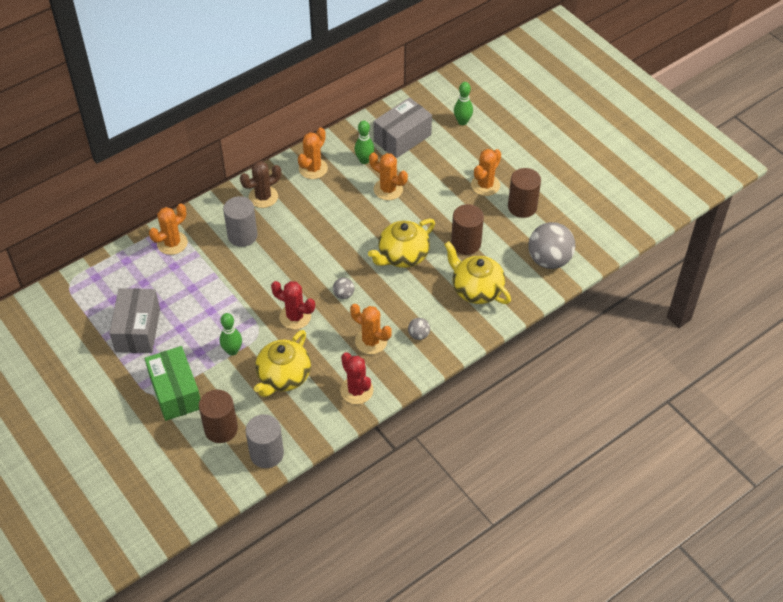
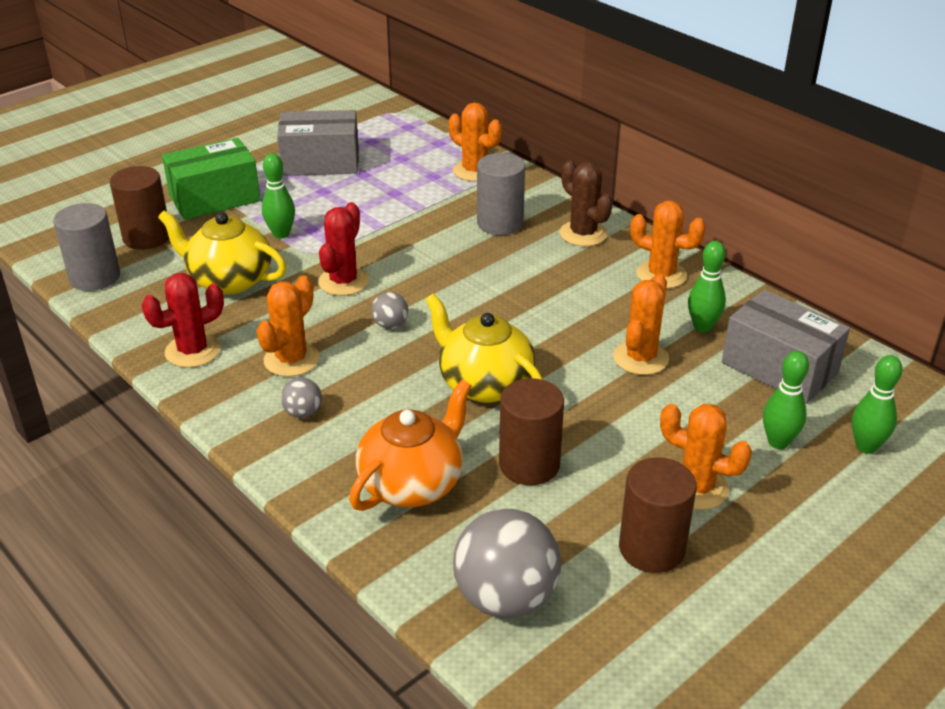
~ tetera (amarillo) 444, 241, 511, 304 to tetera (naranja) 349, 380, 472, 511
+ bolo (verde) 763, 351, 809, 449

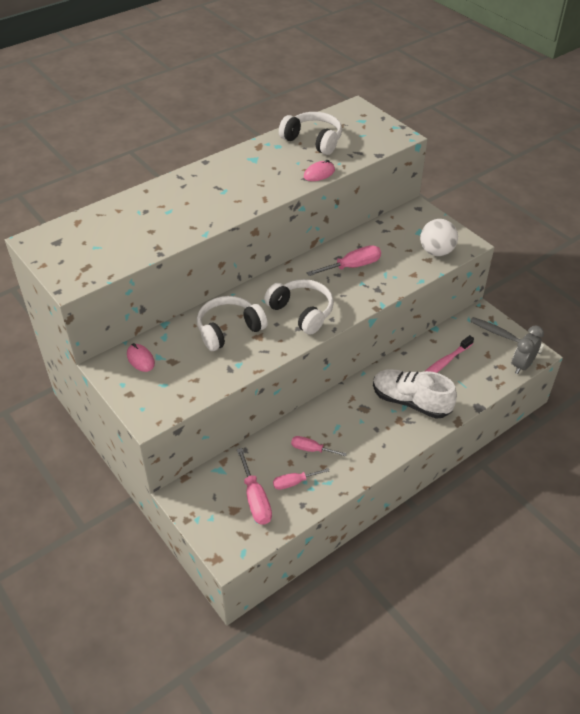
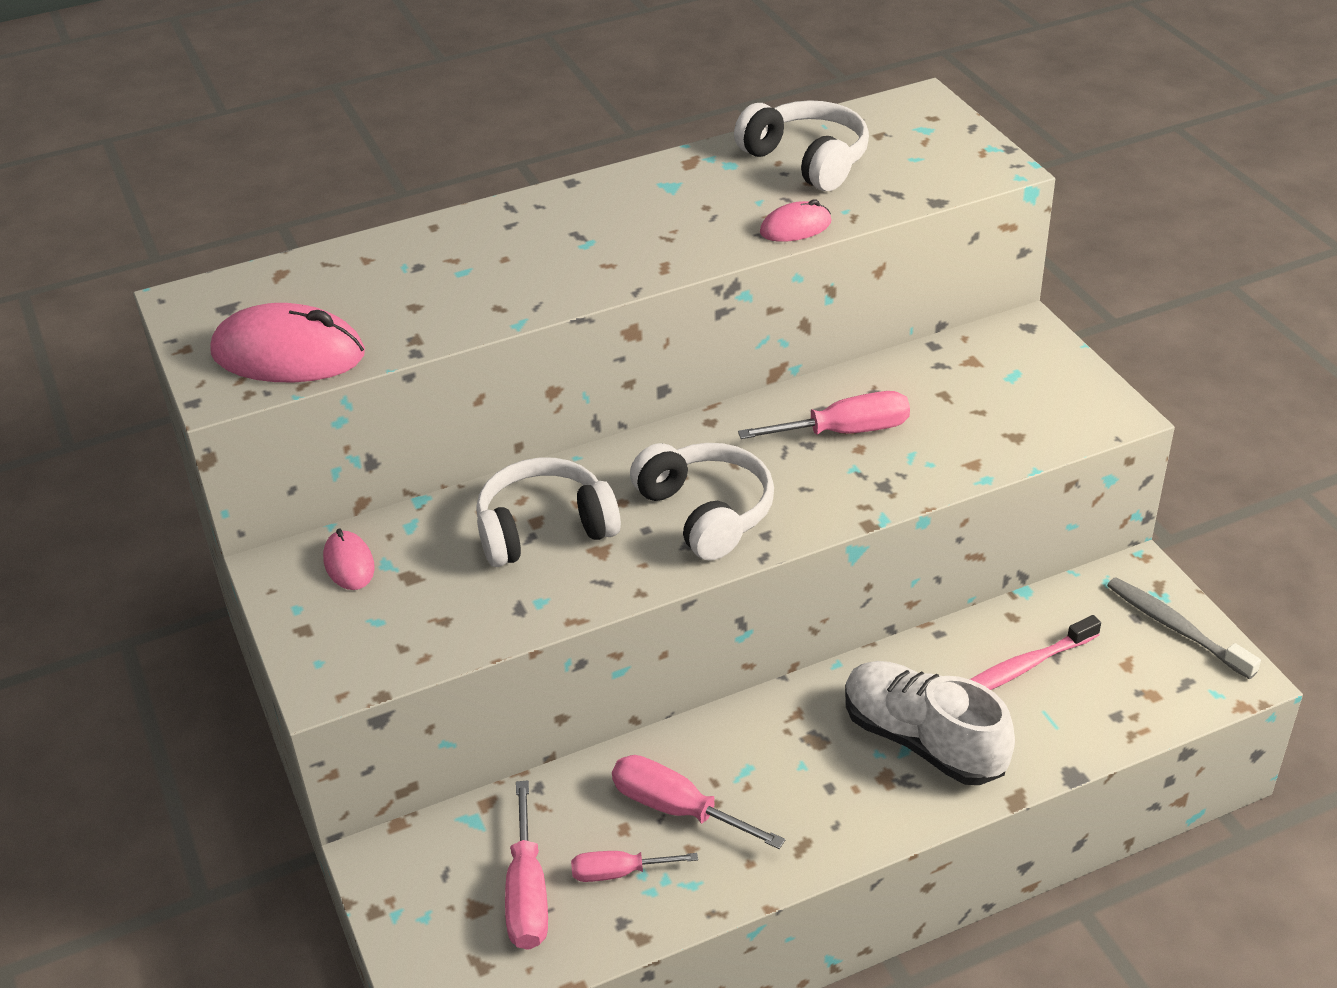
~ destornillador (rosa) 291, 436, 347, 456 = 612, 755, 786, 849 x1.55
- pelota (blanco) 420, 219, 458, 256
- despertador (gris) 512, 326, 544, 374
+ ratón (rosa) 211, 303, 365, 382

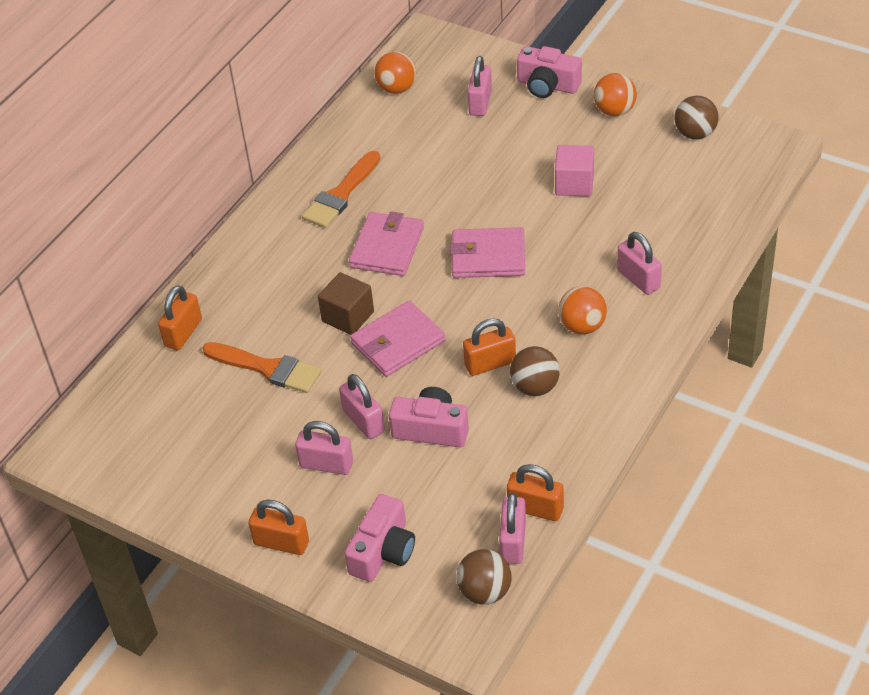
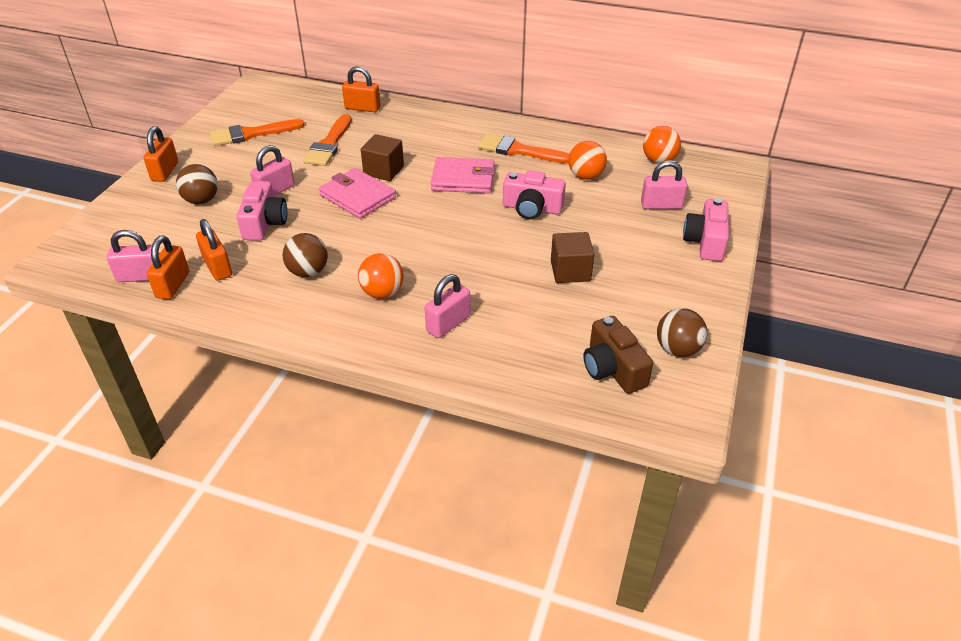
- candado (rosa) 295, 421, 353, 475
~ cámara (rosa) 344, 494, 415, 582 to 503, 170, 566, 219
- cartera (rosa) 450, 227, 525, 278
~ pelota (marrón) 456, 549, 512, 604 to 176, 164, 218, 204
~ candado (naranja) 463, 318, 516, 376 to 196, 219, 232, 281
~ cubo (rosa) 555, 145, 594, 197 to cubo (marrón) 551, 232, 594, 283
~ pelota (naranja) 594, 73, 637, 116 to 568, 141, 607, 180
+ pincel (naranja) 210, 119, 305, 146
+ cámara (marrón) 583, 316, 653, 394

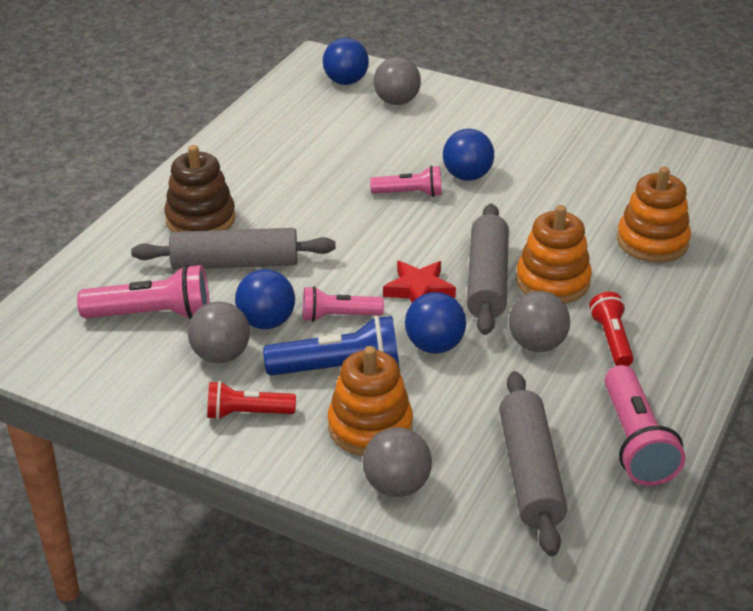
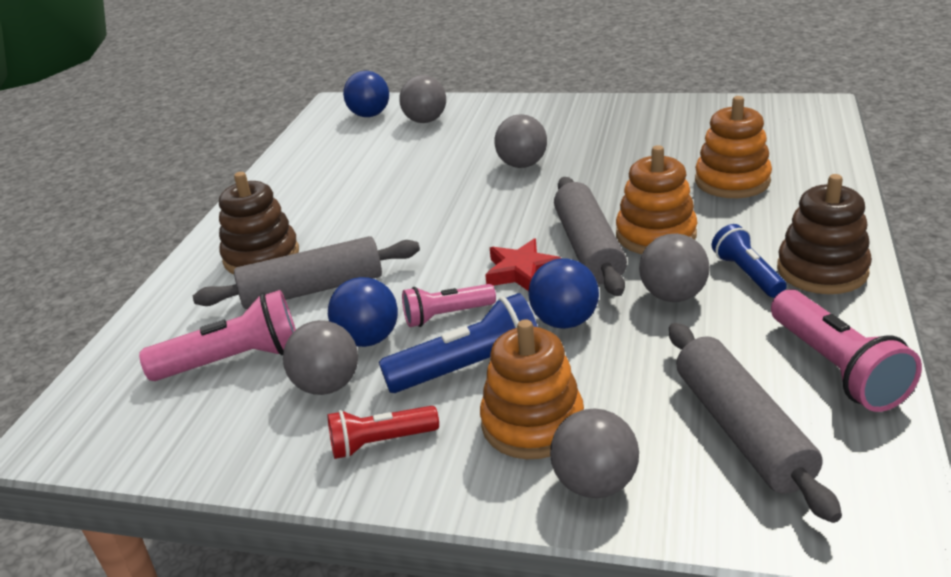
- lámpara de mano (rosa) 370, 166, 442, 197
~ pelota (azul) 443, 129, 494, 181 to pelota (gris) 494, 114, 547, 168
~ lámpara de mano (rojo) 589, 292, 634, 366 to lámpara de mano (azul) 712, 224, 787, 298
+ juguete apilable (marrón) 777, 174, 872, 294

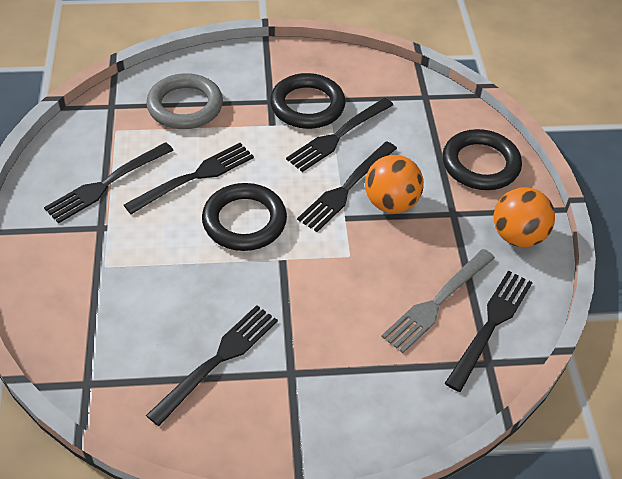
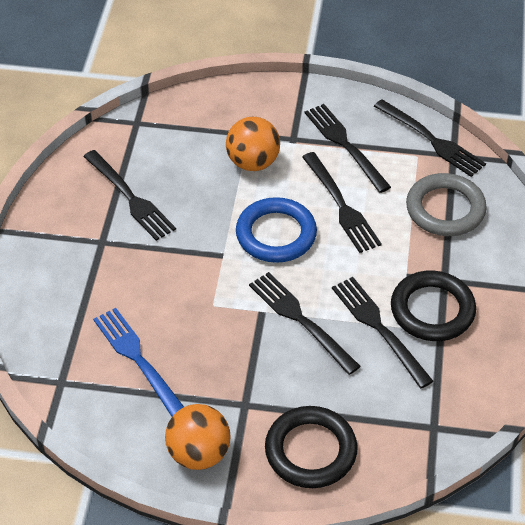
~ anillo (negro) 202, 183, 287, 251 to anillo (azul) 236, 197, 317, 263
~ pelota (naranja) 365, 155, 424, 213 to 226, 117, 280, 171
~ tenedor (gris) 381, 249, 495, 353 to tenedor (azul) 93, 308, 184, 417
~ tenedor (negro) 445, 271, 533, 392 to 374, 99, 486, 177

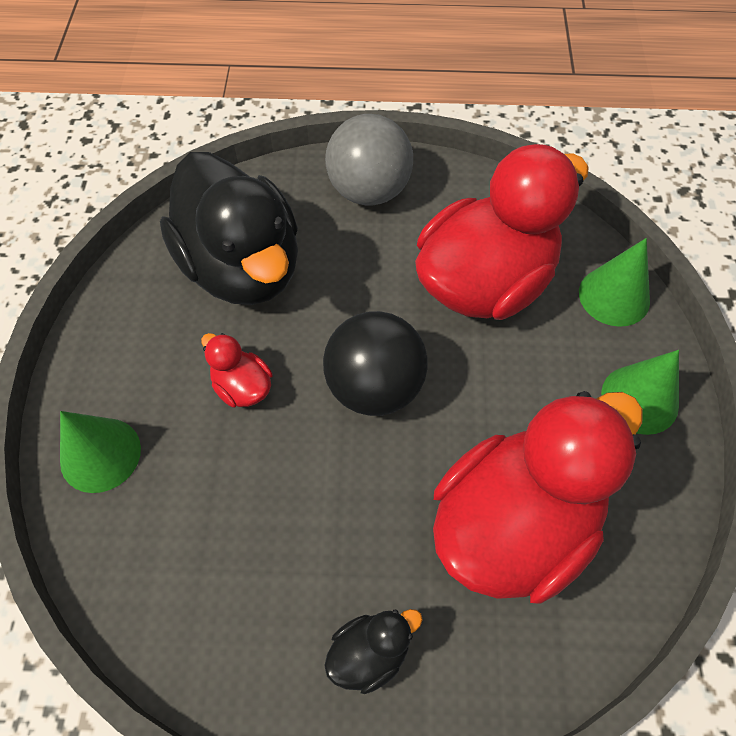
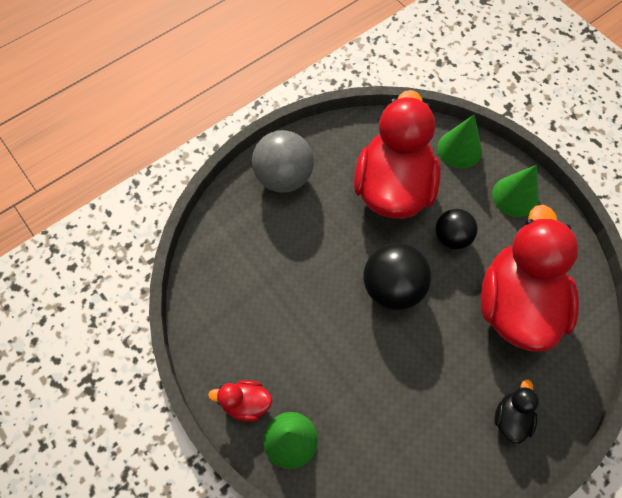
- pato (negro) 160, 152, 298, 305
~ pato (rojo) 201, 333, 273, 408 to 208, 380, 272, 422
+ pelota (negro) 435, 209, 478, 250

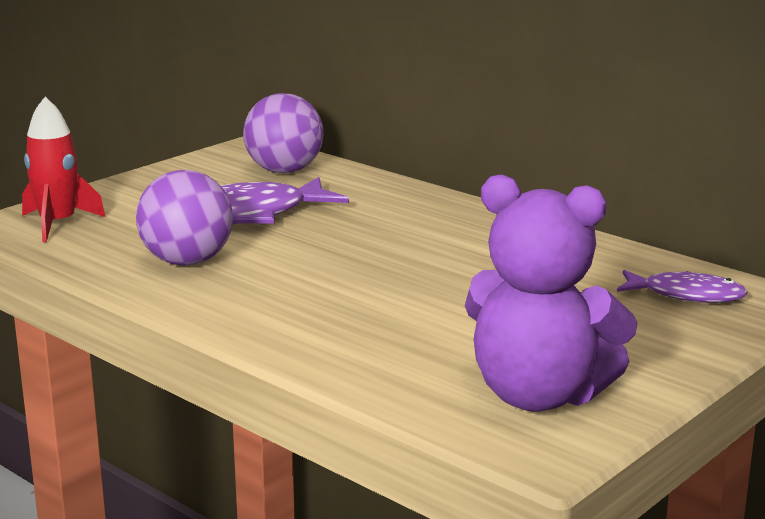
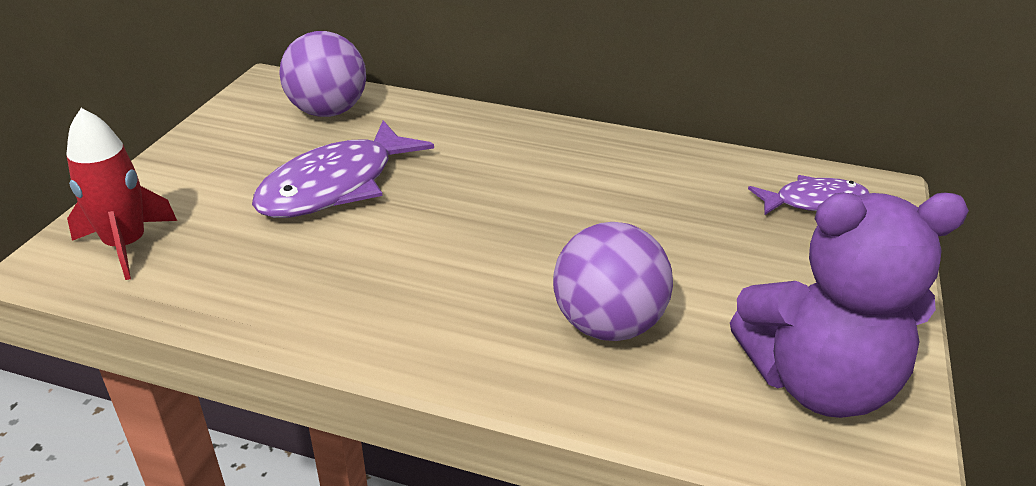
~ pelota (morado) 136, 170, 233, 266 to 553, 222, 673, 341

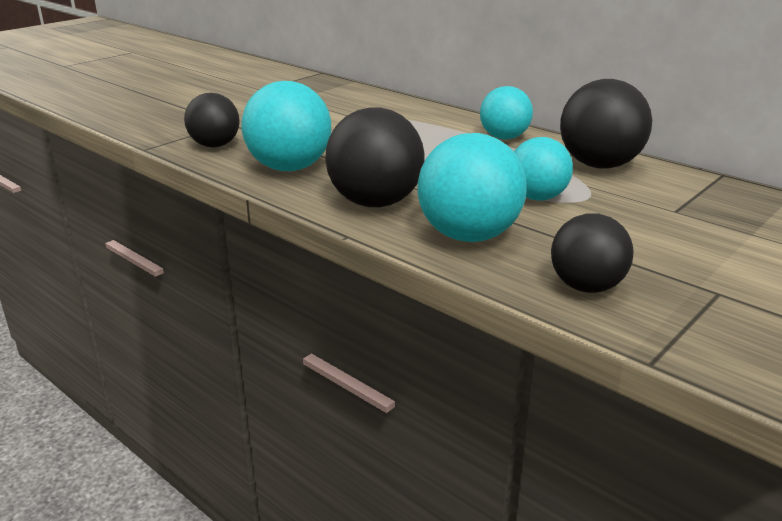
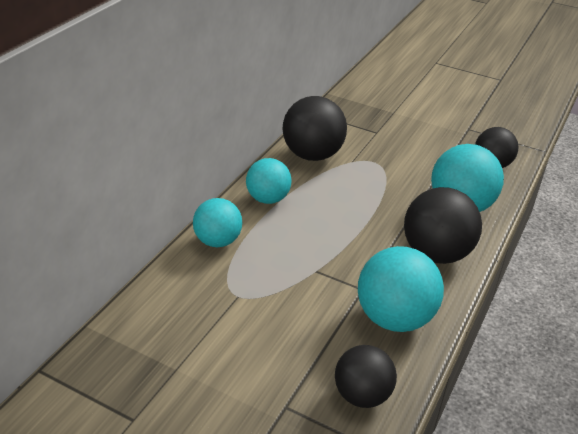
~ pelota (turquesa) 514, 137, 573, 201 to 193, 198, 242, 247

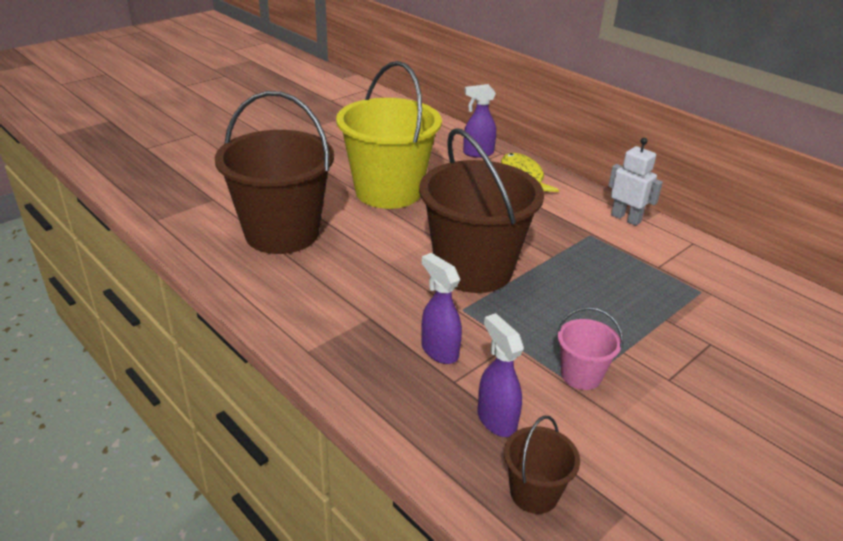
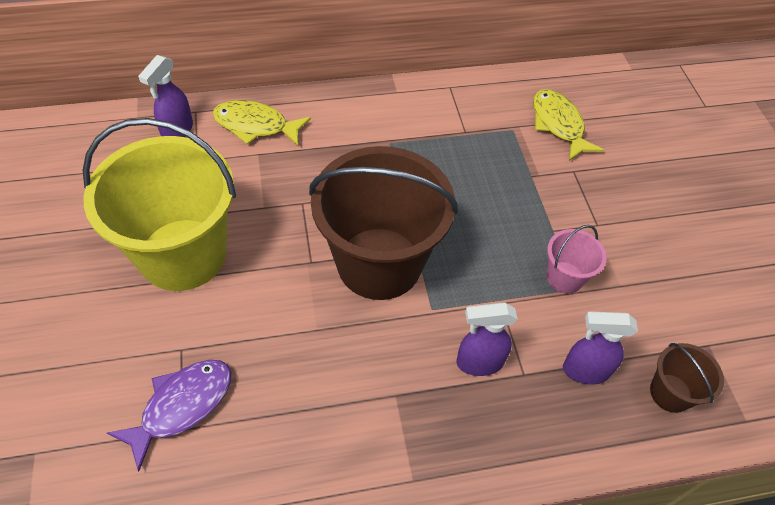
~ balde (marrón) 215, 91, 334, 254 to pez (morado) 107, 360, 231, 471
- robot (blanco) 608, 138, 663, 226
+ pez (amarillo) 533, 89, 604, 161

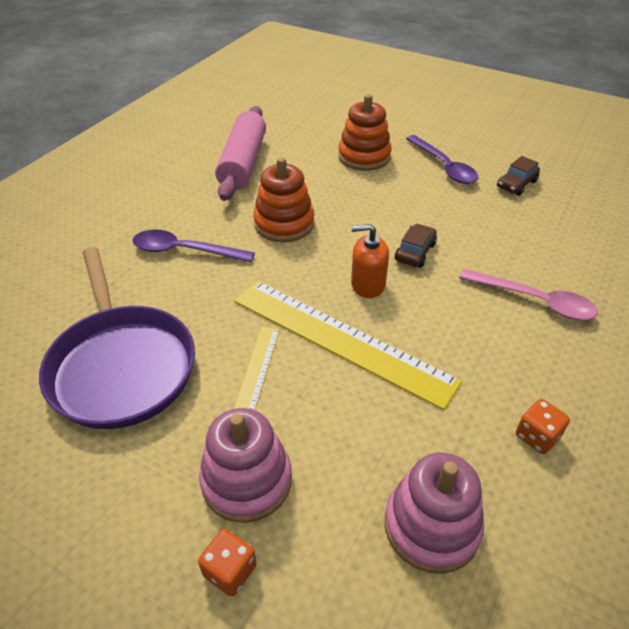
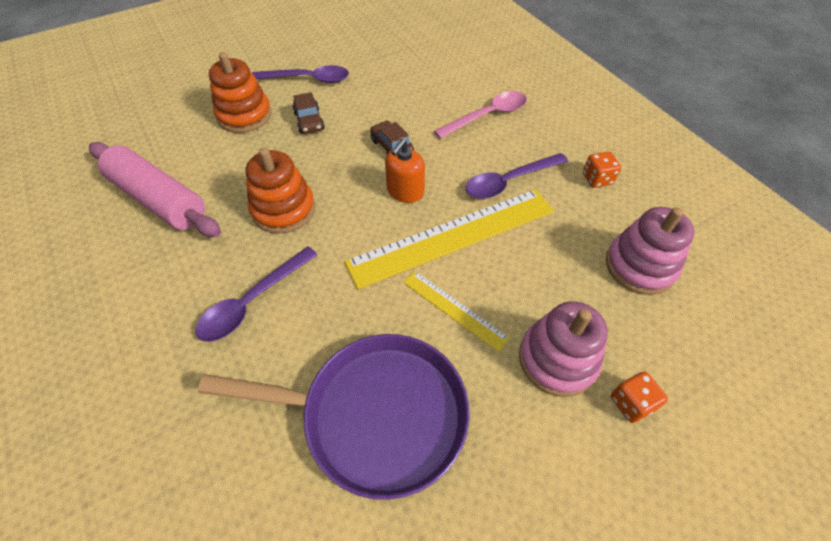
~ coche (marrón) 497, 156, 540, 196 to 293, 92, 325, 134
+ cuchara (morado) 465, 153, 568, 199

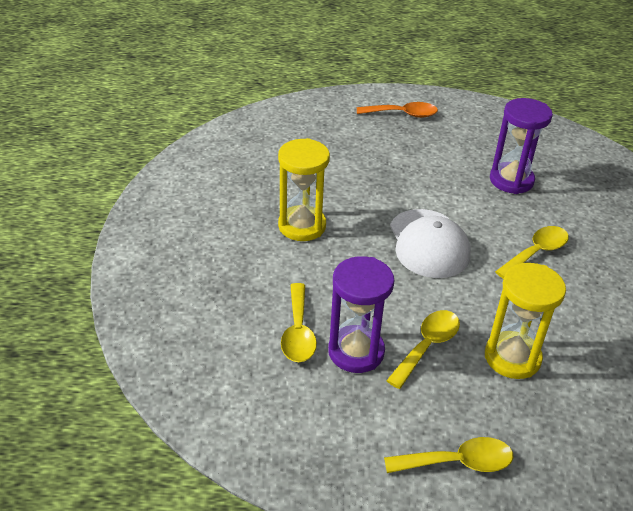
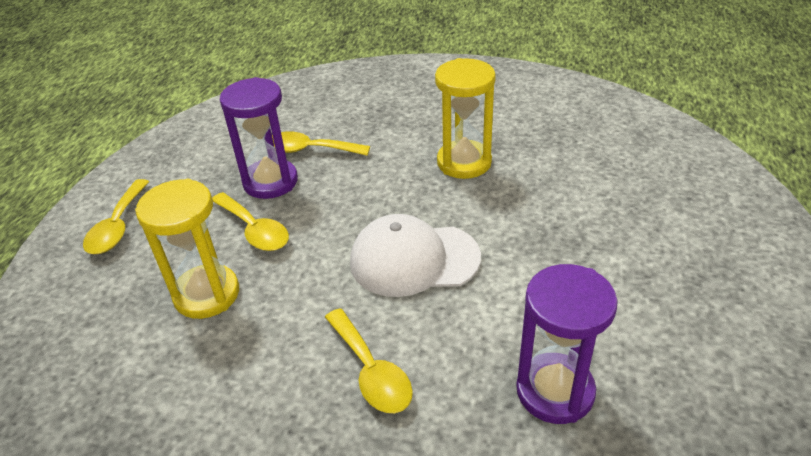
- cuchara (naranja) 357, 102, 438, 118

